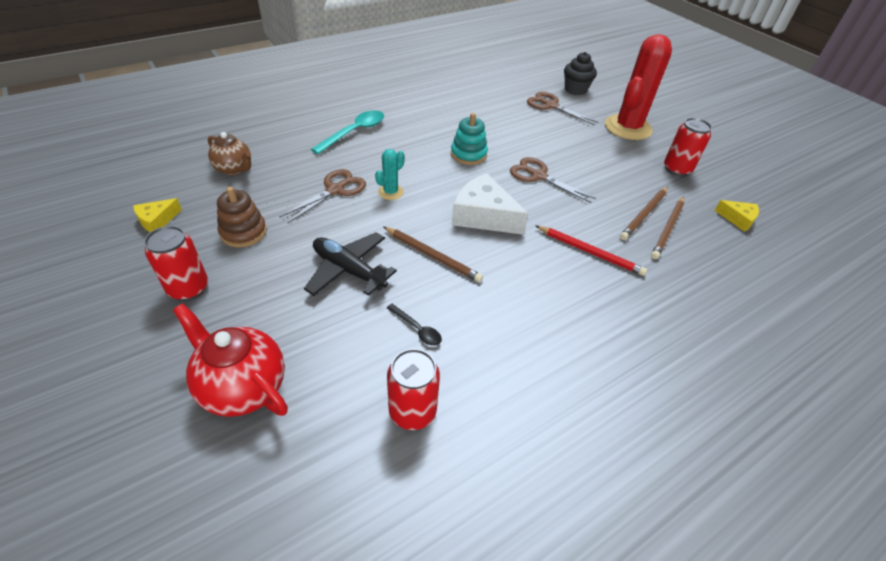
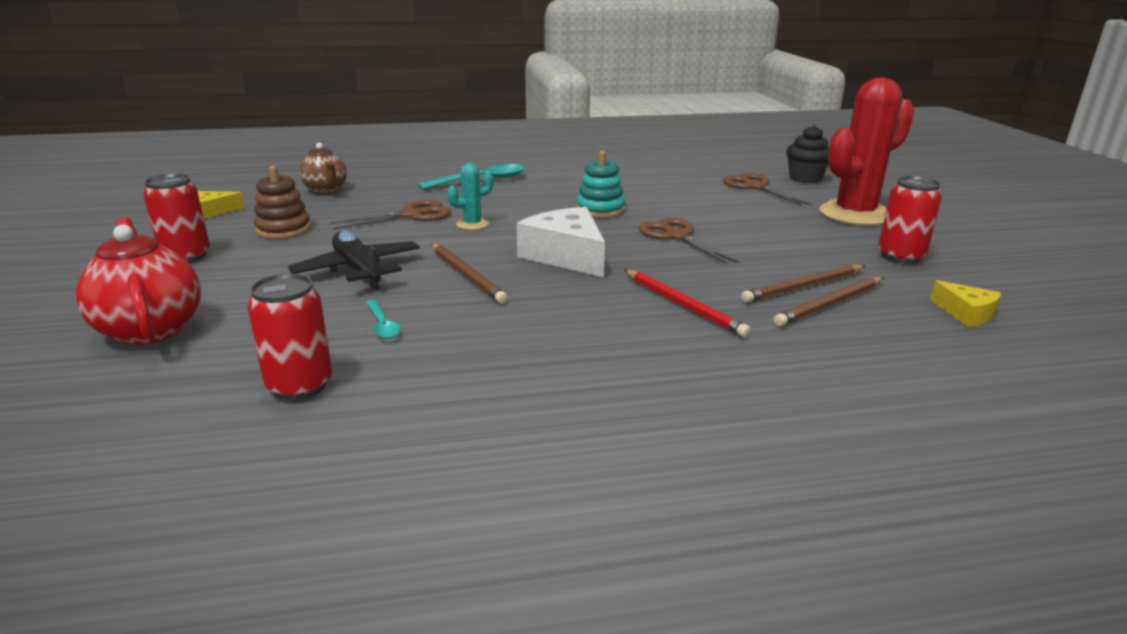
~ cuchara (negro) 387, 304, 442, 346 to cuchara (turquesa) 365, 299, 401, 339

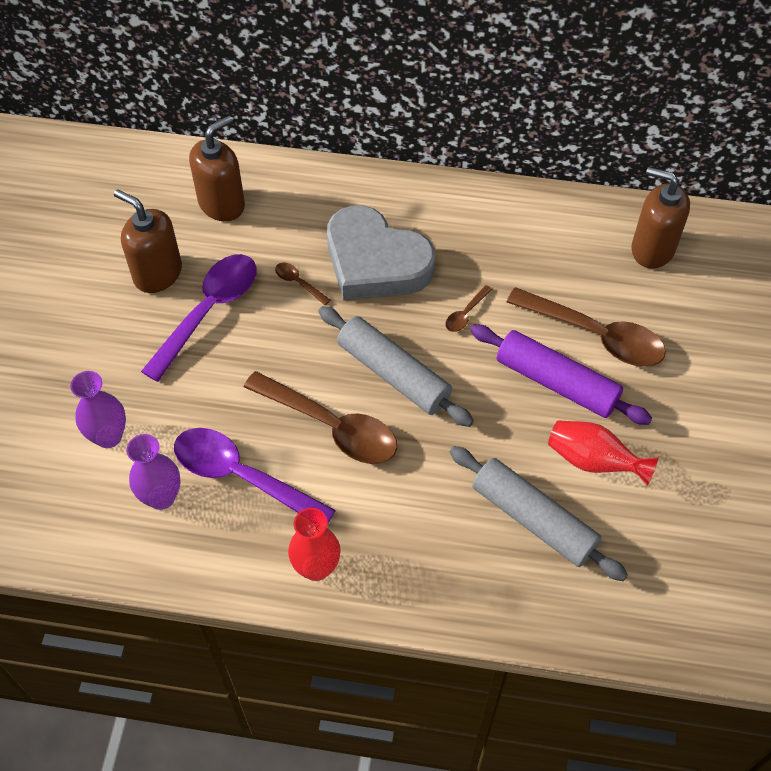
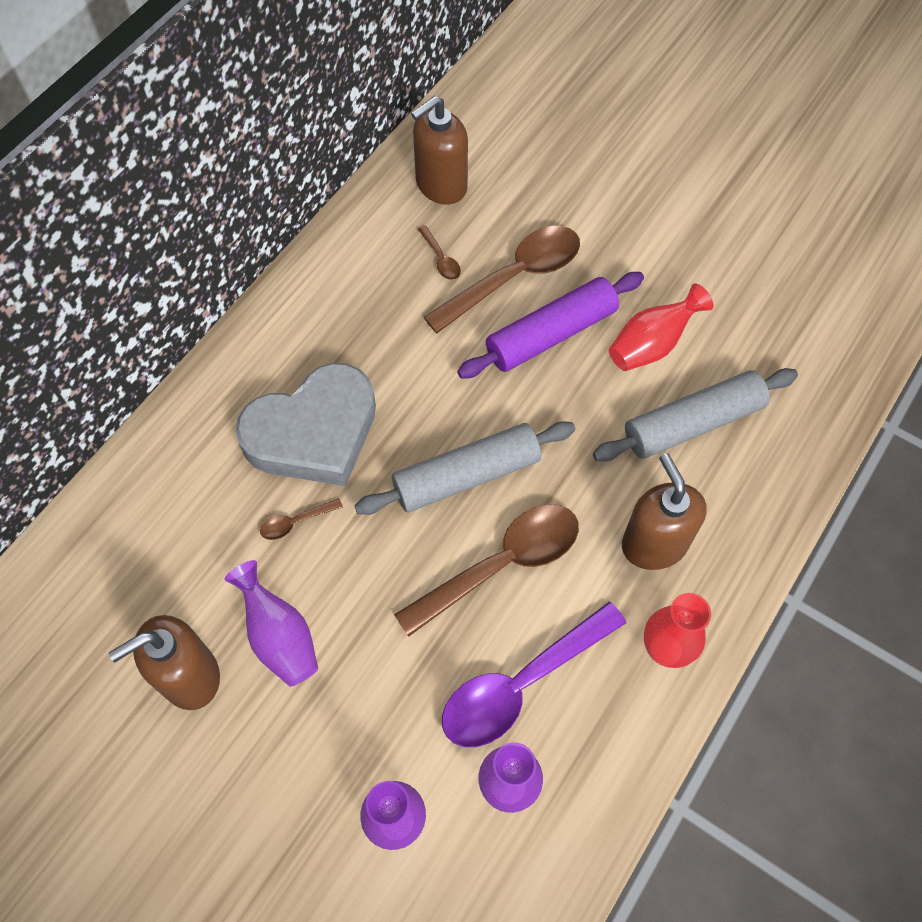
~ cuchara (morado) 141, 254, 256, 382 to florero (morado) 224, 560, 318, 687
~ dispensador de jabón (marrón) 189, 116, 245, 221 to 622, 453, 707, 570
~ cuchara (marrón) 446, 285, 492, 332 to 418, 225, 461, 280

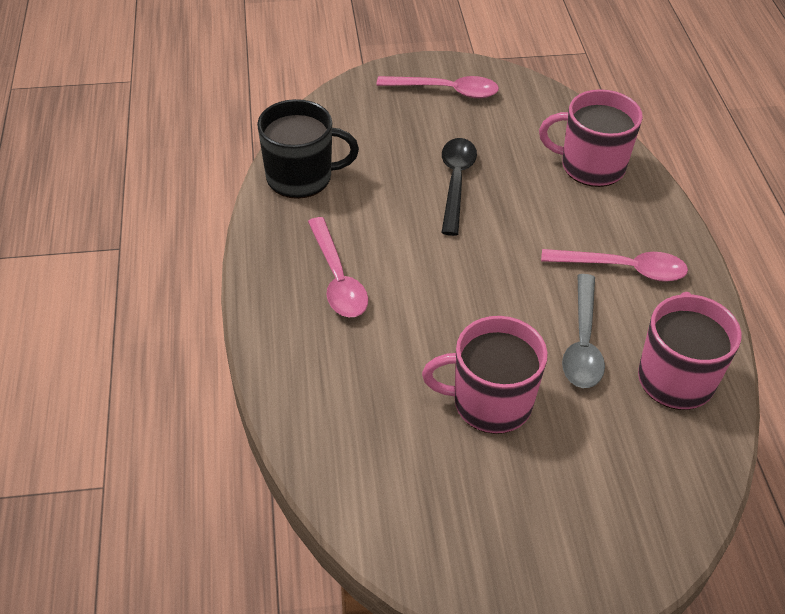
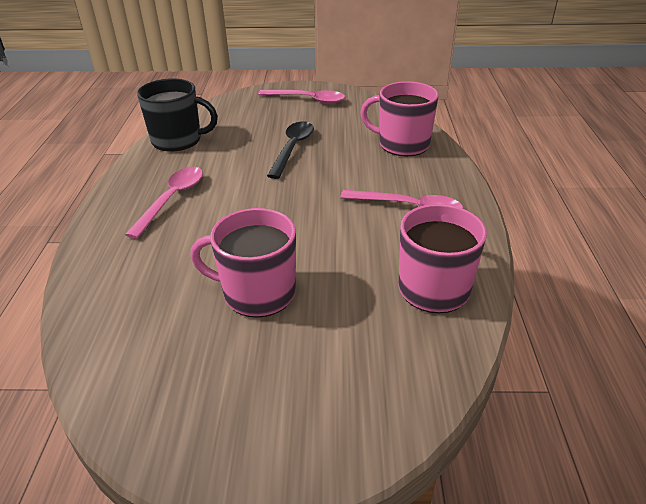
~ cuchara (rosa) 308, 217, 368, 317 = 125, 167, 203, 239 150 degrees counterclockwise
- cuchara (gris) 562, 274, 605, 388

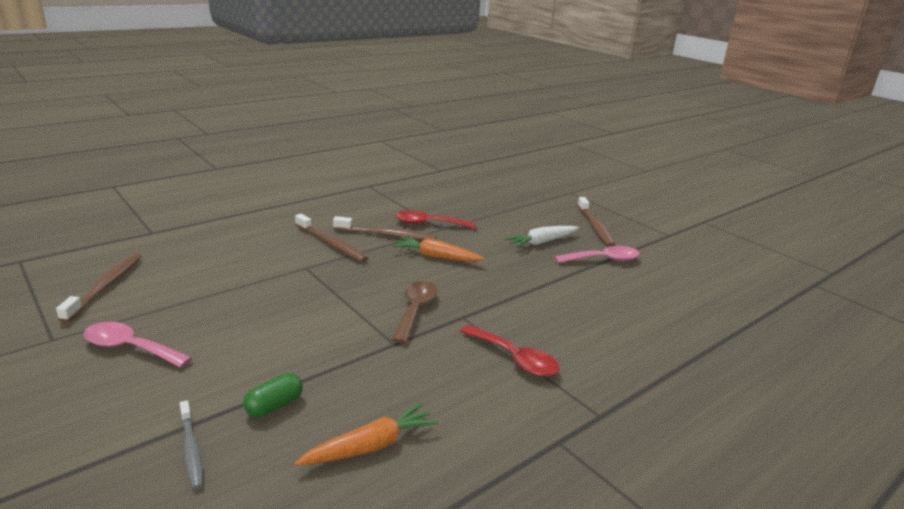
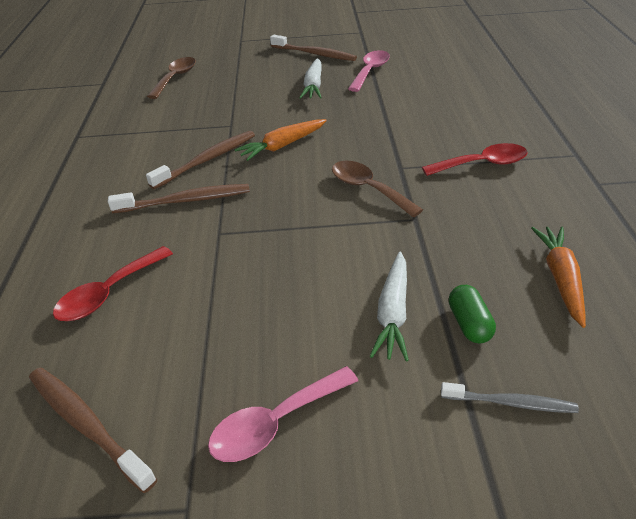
~ cuchara (rojo) 395, 210, 476, 229 to 53, 246, 173, 321
+ cuchara (marrón) 147, 57, 196, 99
+ zanahoria (blanco) 369, 251, 409, 362

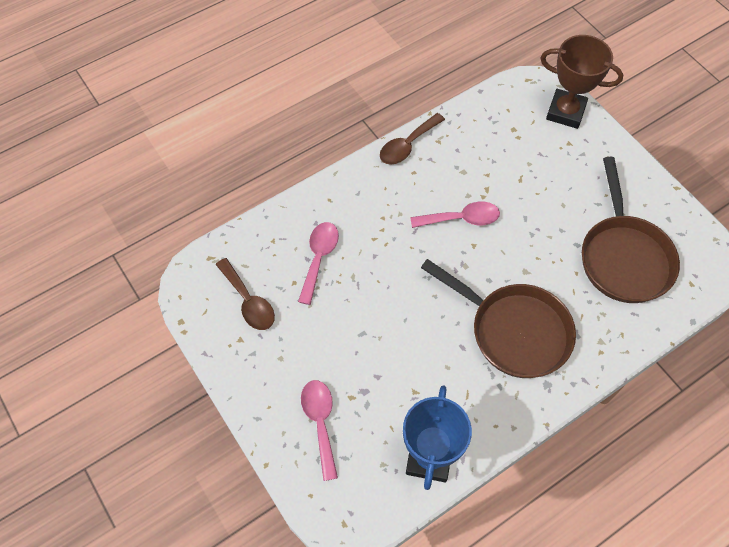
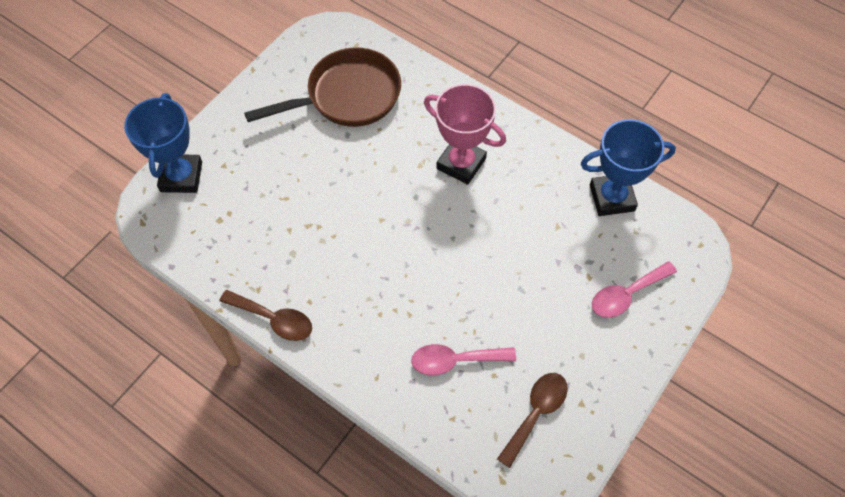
- cuchara (rosa) 410, 202, 500, 228
~ sartén (marrón) 421, 259, 576, 378 to trofeo (rosa) 424, 84, 506, 185
~ trofeo (marrón) 541, 35, 624, 129 to trofeo (azul) 124, 93, 202, 193

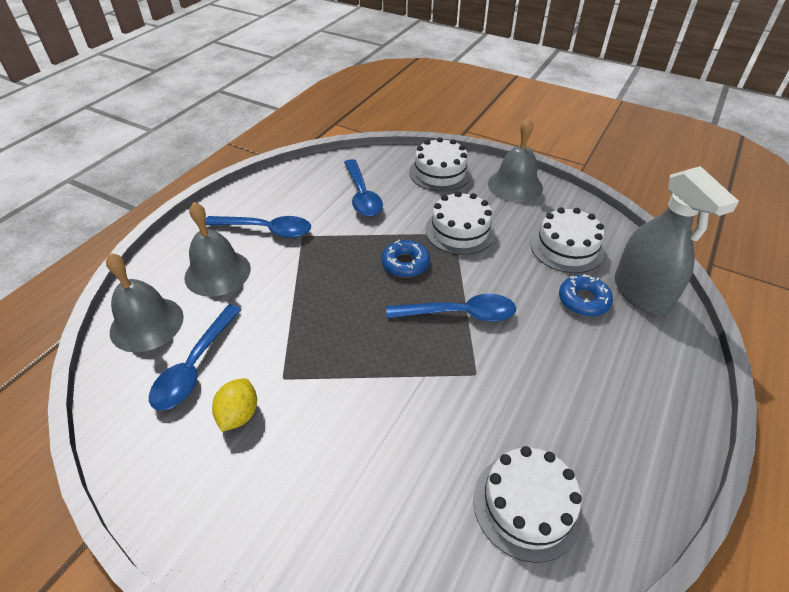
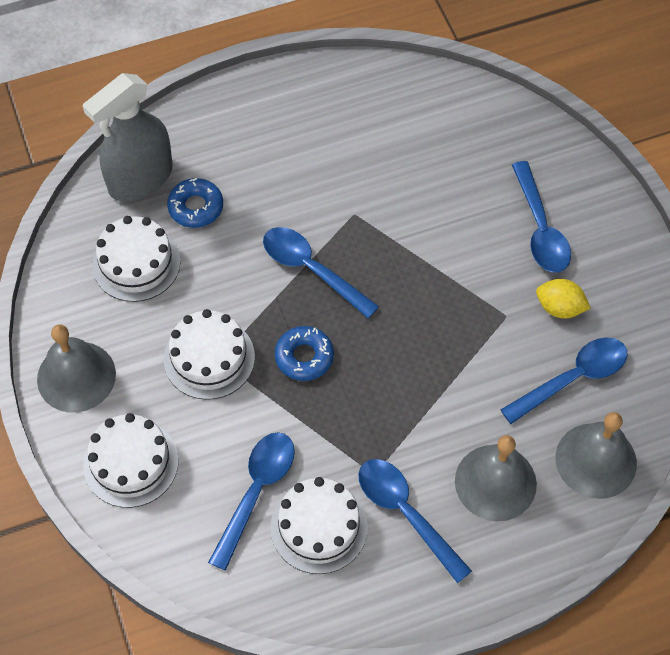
~ limón (amarillo) 212, 378, 257, 432 = 536, 279, 591, 318 60 degrees clockwise
~ tarta (blanco) 473, 446, 583, 563 to 271, 477, 368, 574
~ pulverizador (gris) 615, 166, 739, 315 = 82, 73, 173, 202 150 degrees counterclockwise
+ cuchara (azul) 512, 161, 571, 273

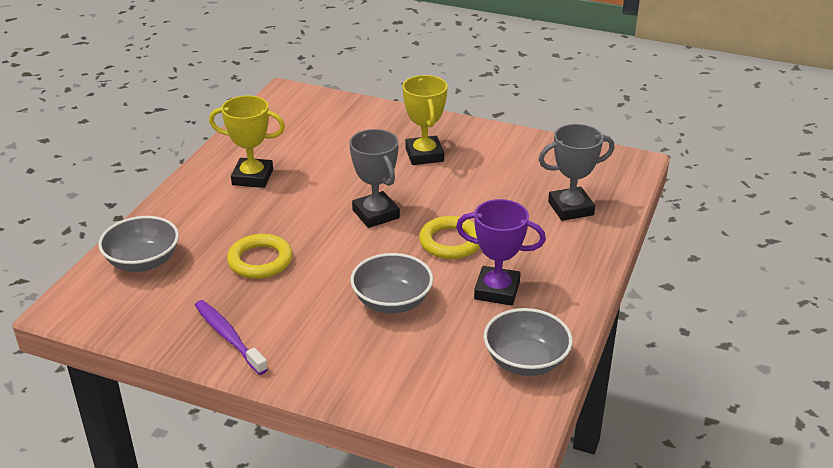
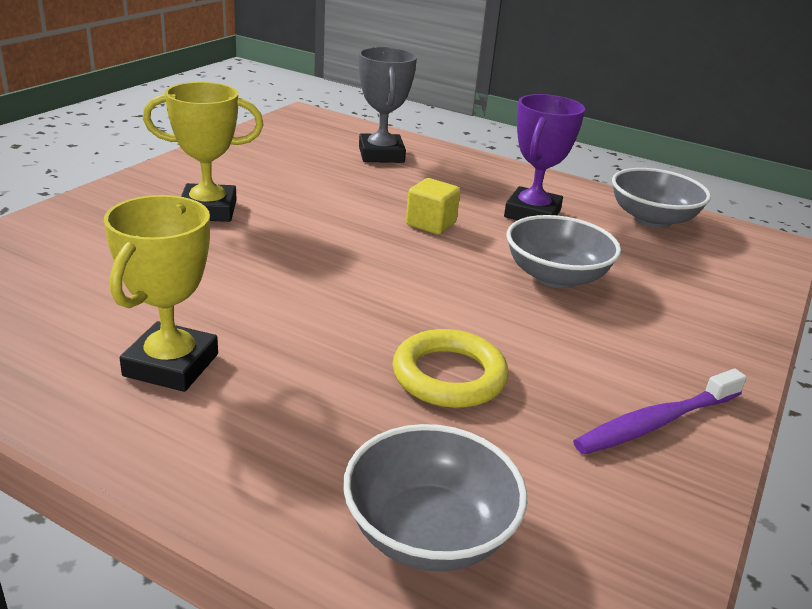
- trofeo (gris) 349, 129, 400, 228
~ anillo (amarillo) 419, 216, 479, 259 to cubo (amarillo) 406, 178, 460, 234

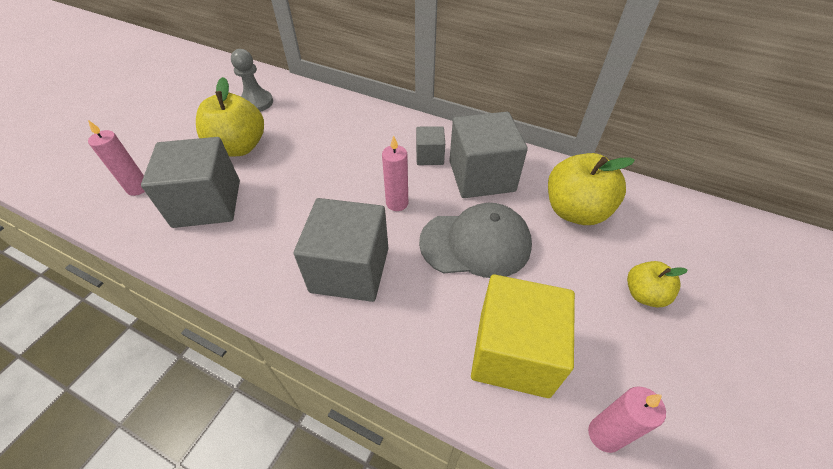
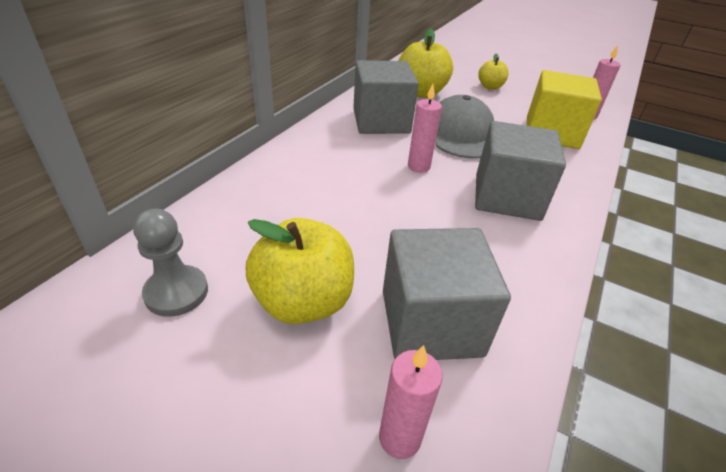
- cubo (gris) 416, 126, 445, 165

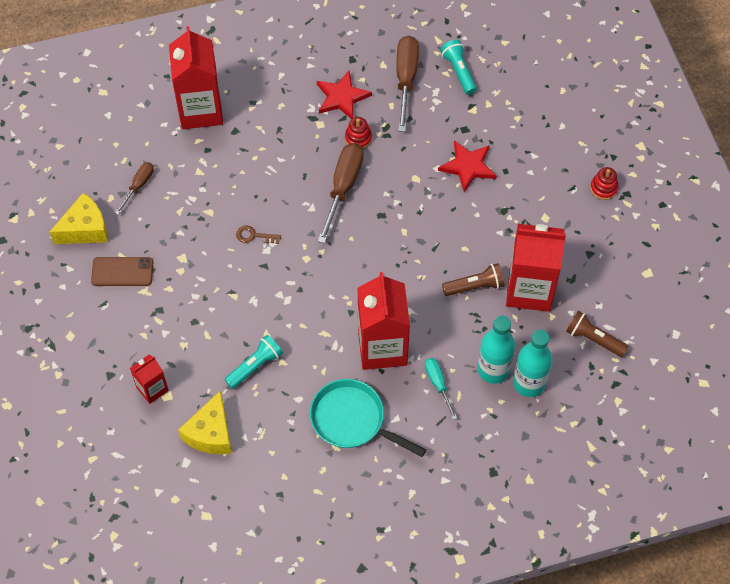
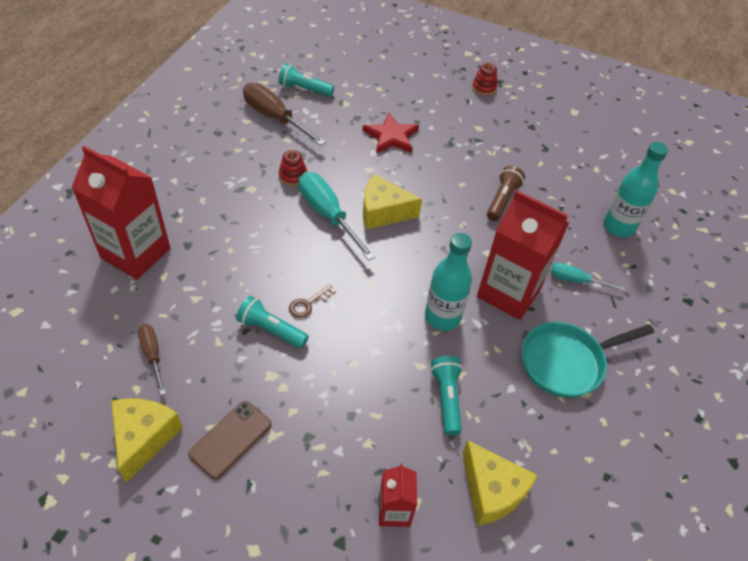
- estrella (rojo) 317, 71, 372, 119
~ destornillador (marrón) 318, 143, 364, 244 to destornillador (turquesa) 299, 172, 375, 261
~ botella (turquesa) 477, 316, 515, 384 to 425, 233, 472, 331
- cartón de leche (rojo) 506, 224, 566, 312
- lámpara de mano (marrón) 566, 311, 629, 357
+ lámpara de mano (turquesa) 236, 296, 309, 348
+ queso (amarillo) 363, 174, 422, 230

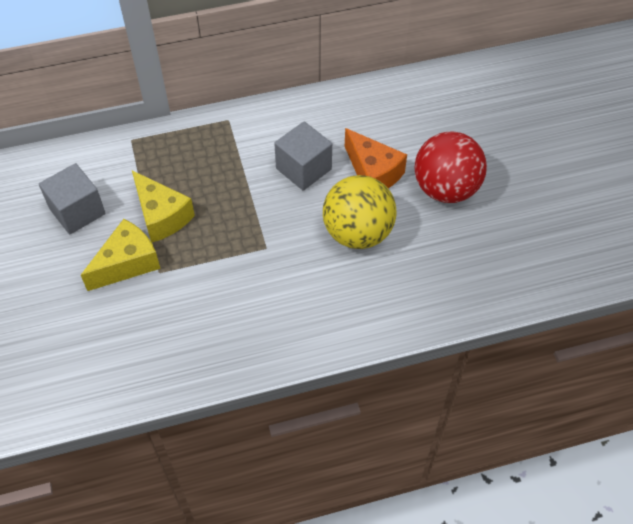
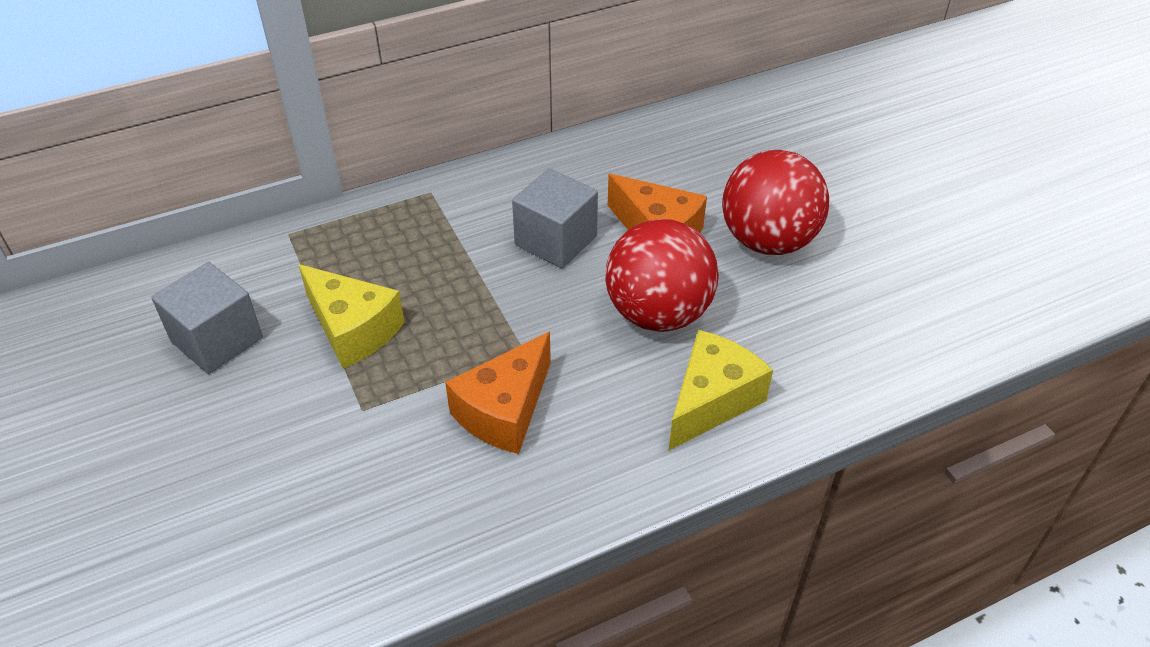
~ queso (amarillo) 81, 219, 161, 291 to 669, 330, 773, 450
~ pelota (amarillo) 323, 175, 397, 249 to pelota (rojo) 605, 219, 719, 332
+ queso (naranja) 445, 332, 551, 454

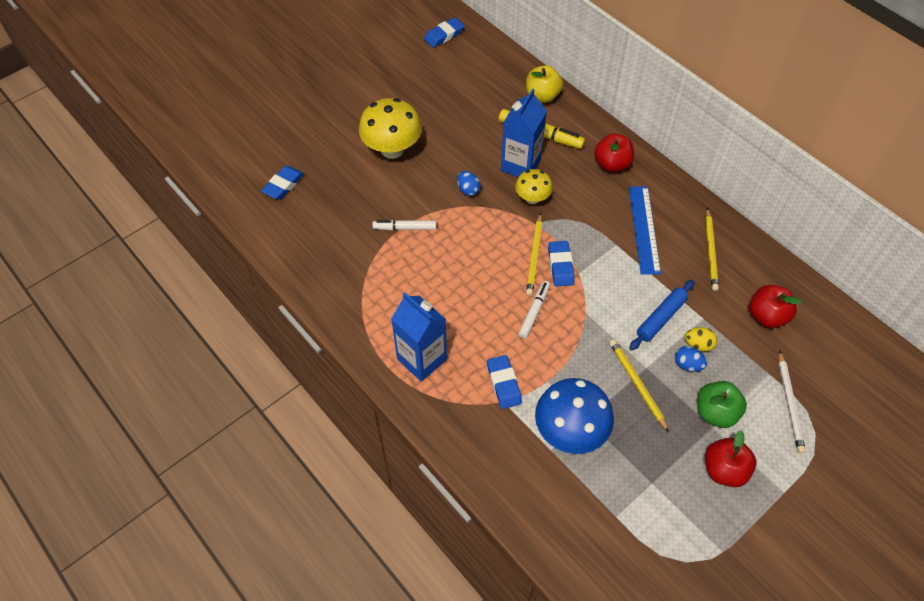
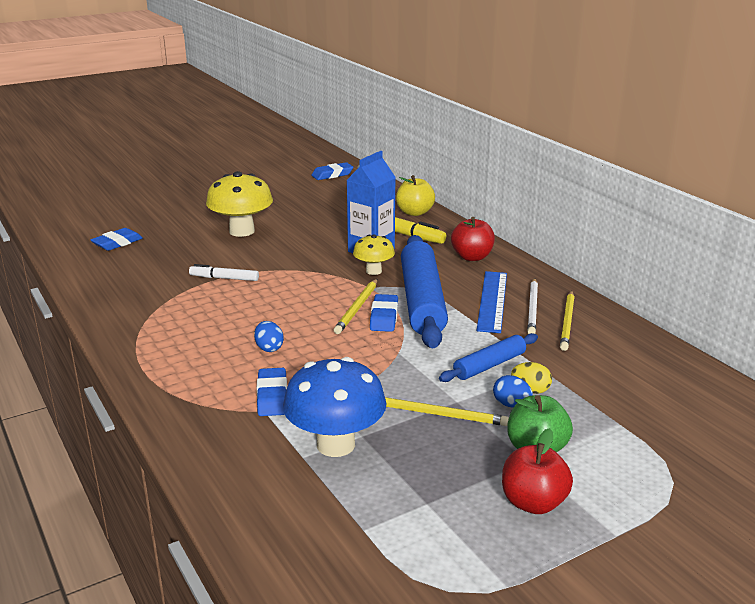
- cartón de leche (azul) 391, 292, 447, 382
~ huevo (azul) 457, 171, 481, 196 to 254, 321, 284, 352
- rotulador (blanco) 518, 281, 550, 339
~ lápiz (amarillo) 609, 340, 669, 432 = 385, 397, 509, 426 120 degrees clockwise
- manzana (rojo) 750, 285, 802, 328
~ lápiz (blanco) 779, 350, 805, 453 to 527, 278, 538, 334
+ rodillo (azul) 401, 235, 448, 348

